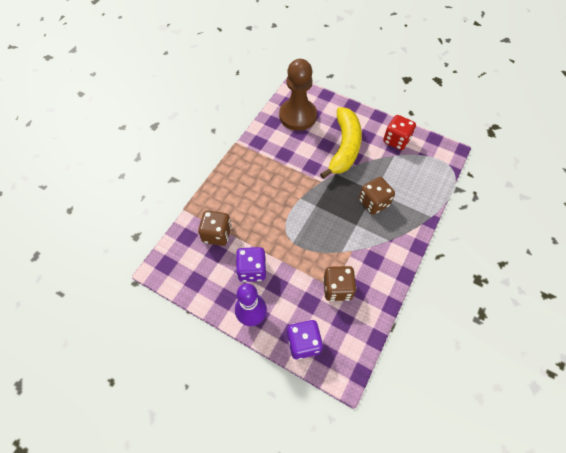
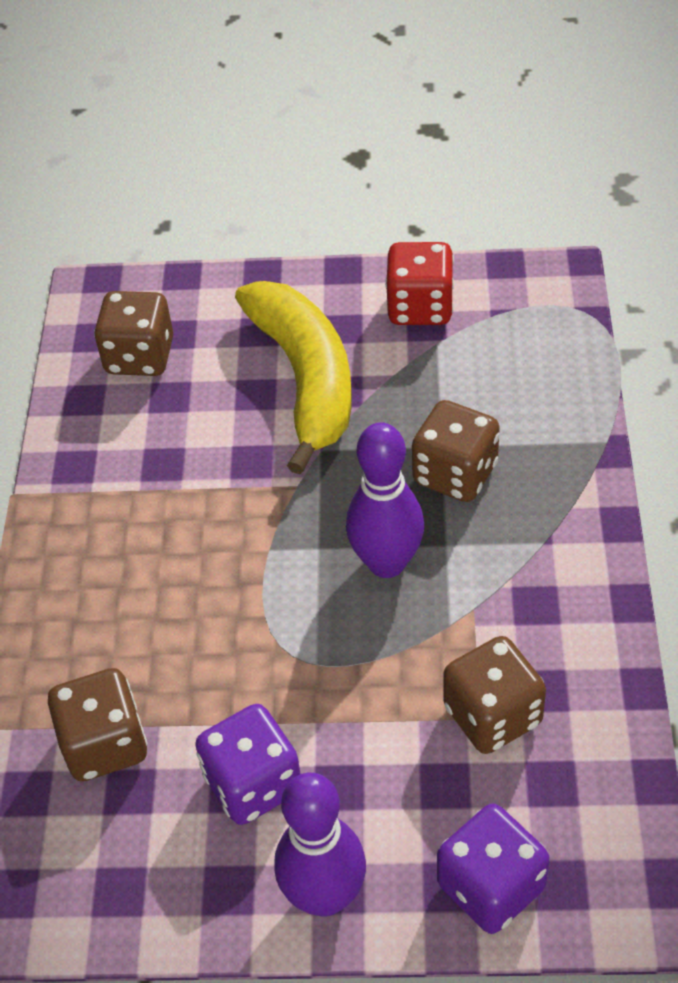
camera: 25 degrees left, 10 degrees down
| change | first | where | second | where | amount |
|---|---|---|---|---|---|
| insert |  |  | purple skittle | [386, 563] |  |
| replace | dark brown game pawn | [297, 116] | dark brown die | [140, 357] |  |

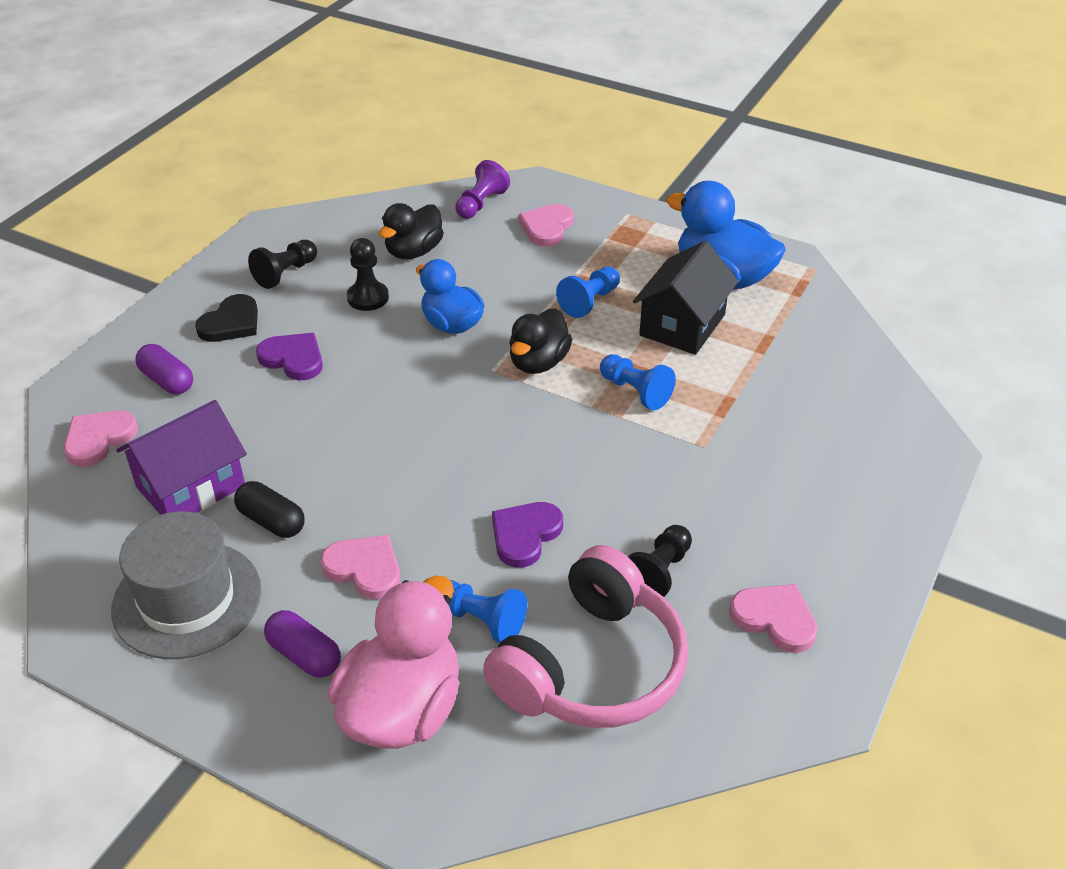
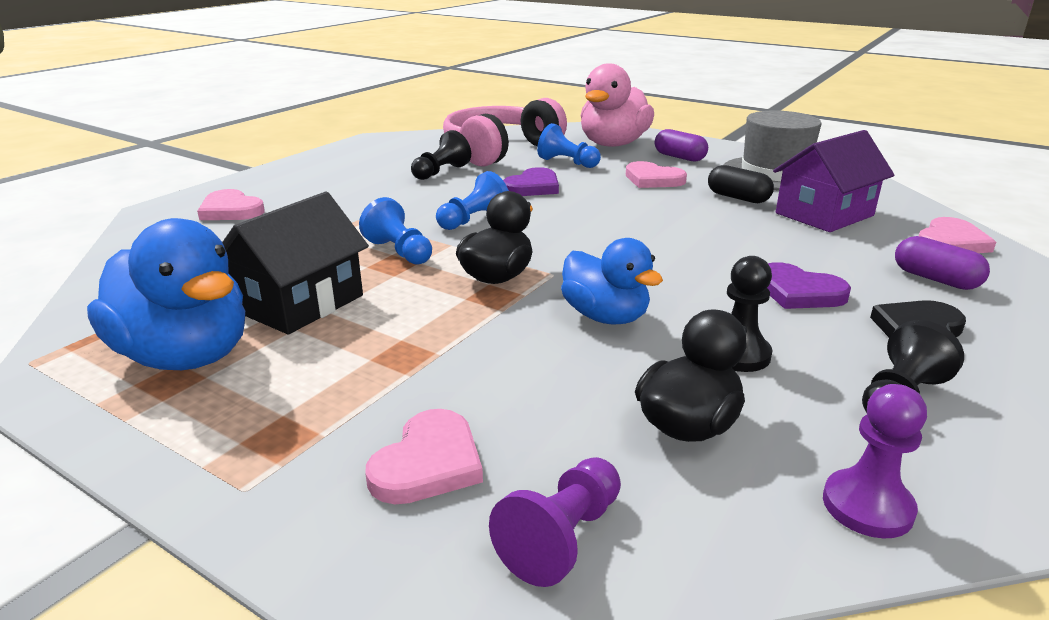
camera: 175 degrees left, 15 degrees down
| change | first | where | second | where | amount |
|---|---|---|---|---|---|
| insert |  |  | purple game pawn | [867, 506] |  |
| move | cobalt game pawn | [589, 302] |  | [473, 220] |  |
| move | rosy love heart | [775, 619] |  | [231, 210] |  |

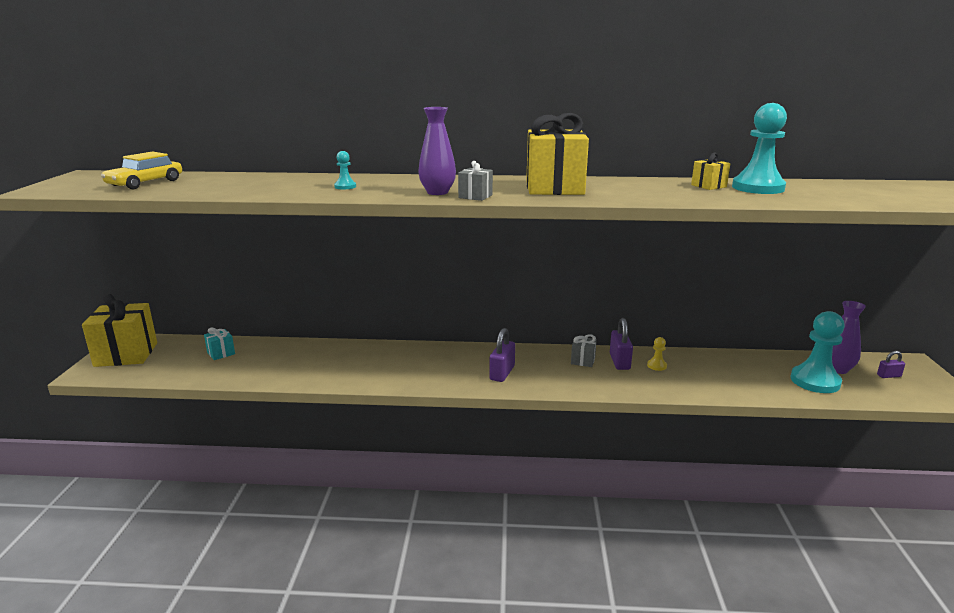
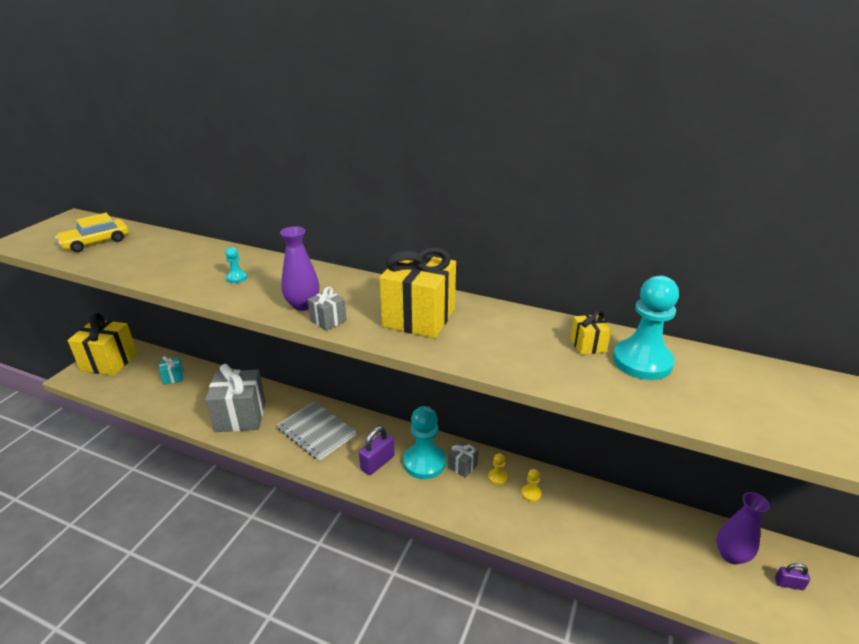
camera: 20 degrees right, 10 degrees up
| change | first | where | second | where | amount |
|---|---|---|---|---|---|
| insert |  |  | gray gift | [240, 416] |  |
| insert |  |  | gray notebook | [316, 432] |  |
| move | aqua game pawn | [815, 381] |  | [424, 462] |  |
| replace | purple padlock | [619, 362] | bright yellow game pawn | [497, 477] |  |

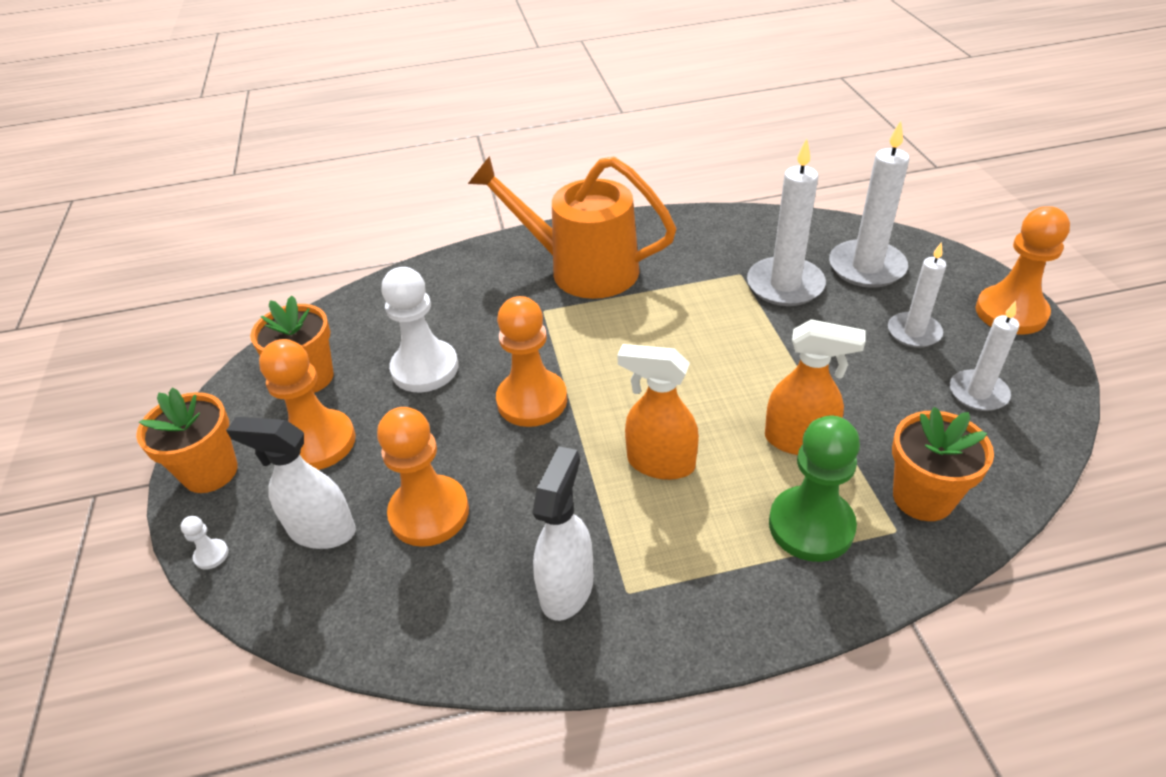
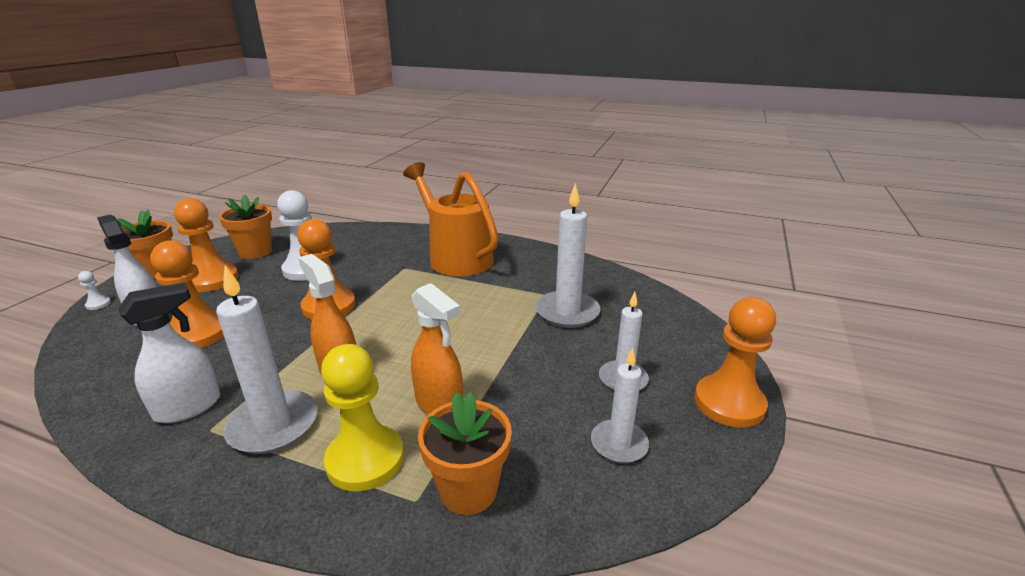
camera: 30 degrees right, 15 degrees down
| change | first | where | second | where | amount |
|---|---|---|---|---|---|
| move | snow-white candle | [866, 267] |  | [273, 425] |  |
| recolor | green game pawn | [811, 526] | bright yellow game pawn | [365, 459] |  |

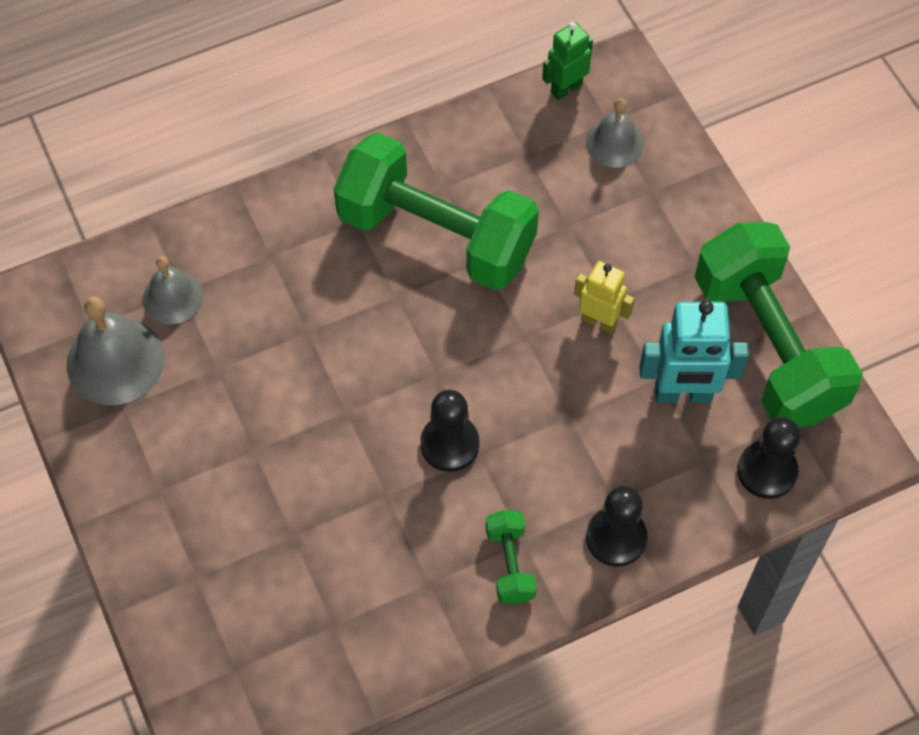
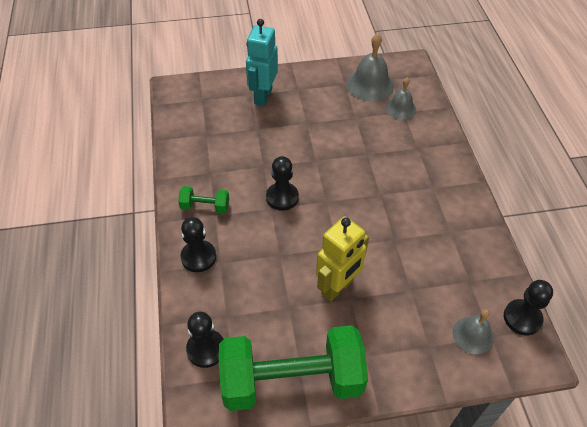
camera: 105 degrees right, 10 degrees down
| change | first | where | second | where | amount |
|---|---|---|---|---|---|
| delete | green dumbbell | [436, 235] |  |  |  |
| move | aqua toy robot | [683, 394] |  | [263, 96] |  |
| replace | green toy robot | [566, 88] | black game pawn | [522, 318] |  |
| resize | bright yellow toy robot | [599, 321] |  | [337, 287] | x1.61 |

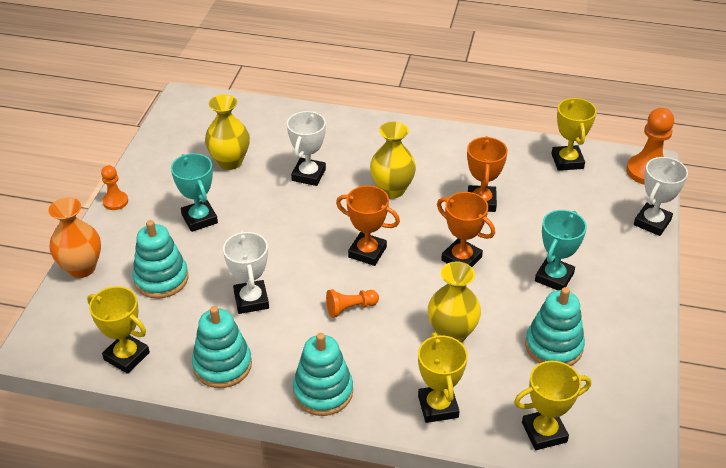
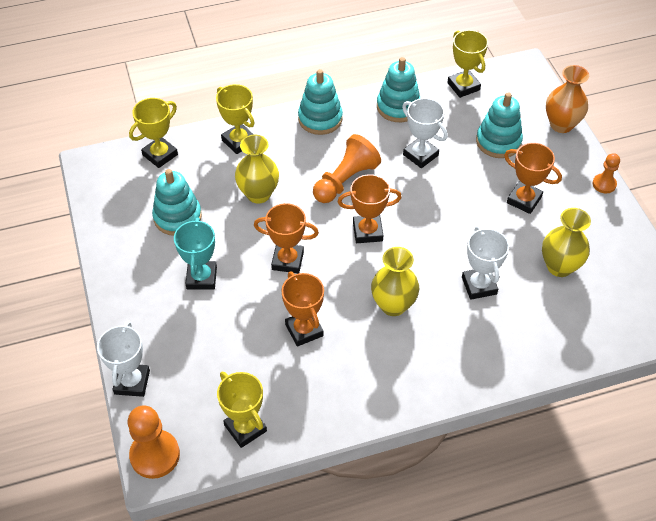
camera: 150 degrees right, 10 degrees up
| change | first | where | second | where | amount |
|---|---|---|---|---|---|
| recolor | aqua prize cup | [199, 219] | bright orange prize cup | [524, 200] |  |
| rotate | bright yellow prize cup | [127, 356] |  | [463, 86] | 60 degrees clockwise |
| resize | bright orange game pawn | [350, 308] |  | [345, 180] | x1.74 |

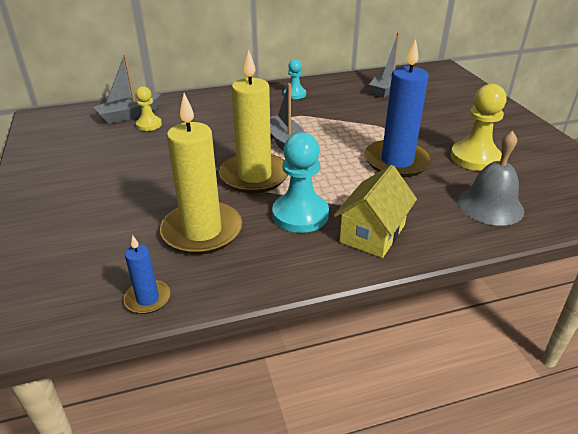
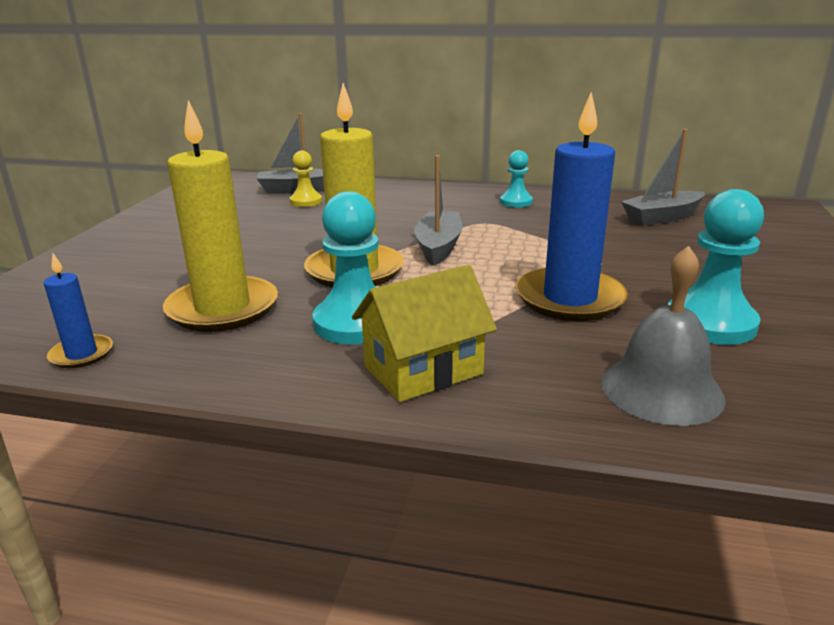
camera: 30 degrees right, 10 degrees down
| change | first | where | second | where | amount |
|---|---|---|---|---|---|
| recolor | bright yellow game pawn | [475, 158] | aqua game pawn | [710, 323] |  |

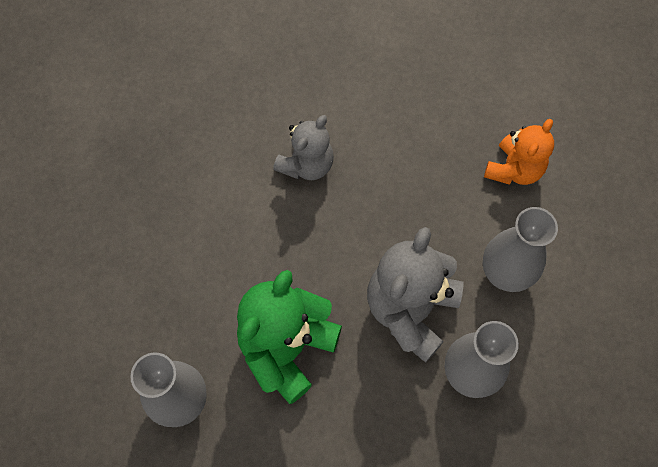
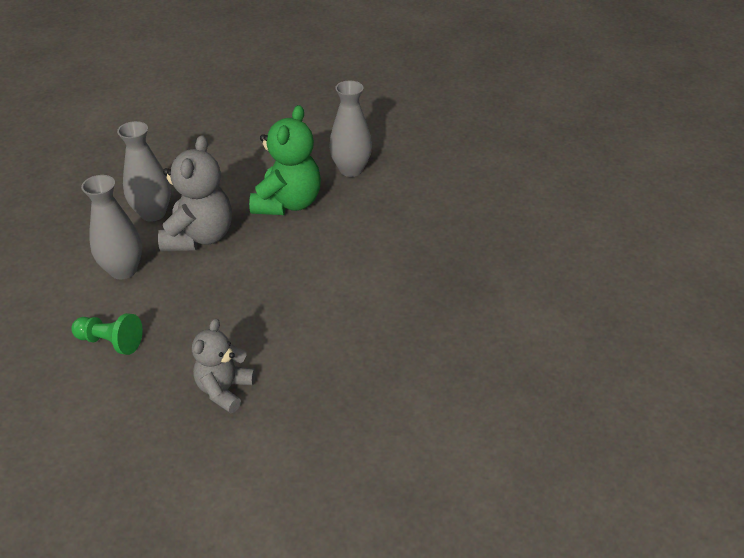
camera: 165 degrees right, 25 degrees down
| change | first | where | second | where | amount |
|---|---|---|---|---|---|
| move | gray teddy | [306, 165] |  | [225, 389] |  |
| replace | bright orange teddy | [514, 169] | green game pawn | [110, 342] |  |

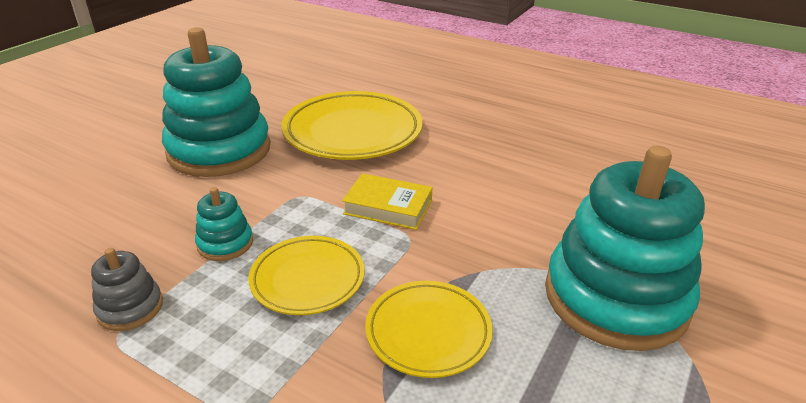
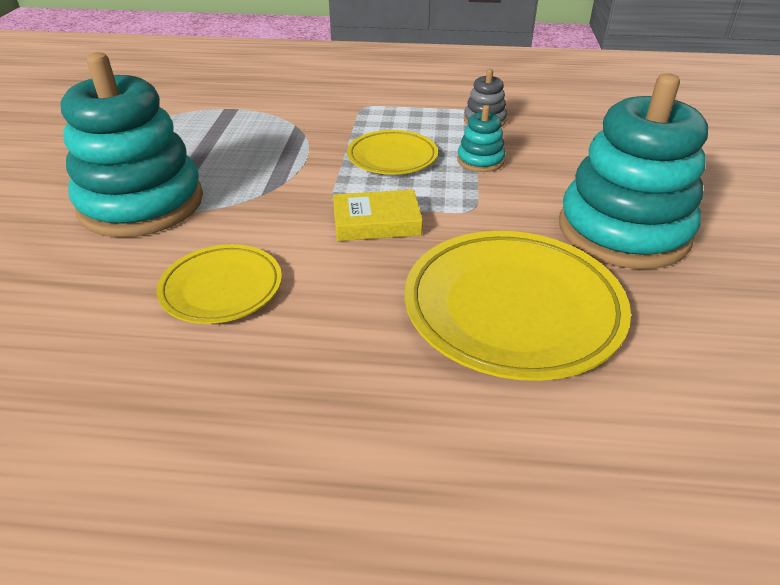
camera: 155 degrees right, 5 degrees up
| change | first | where | second | where | amount |
|---|---|---|---|---|---|
| move | bright yellow dinner plate | [428, 332] |  | [222, 288] |  |

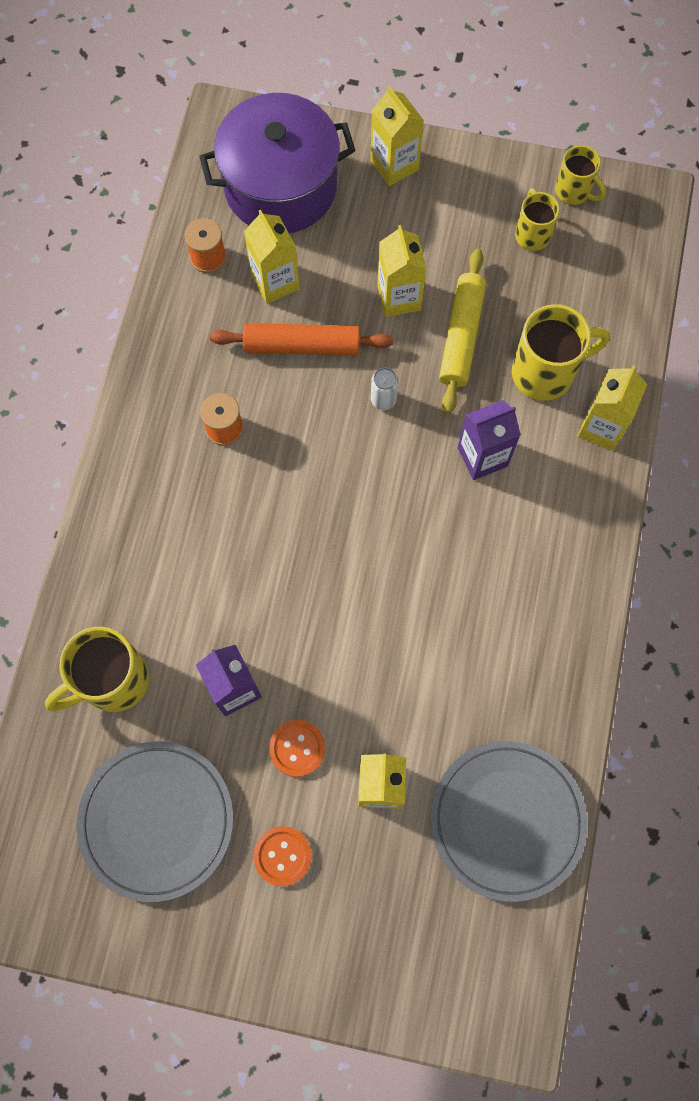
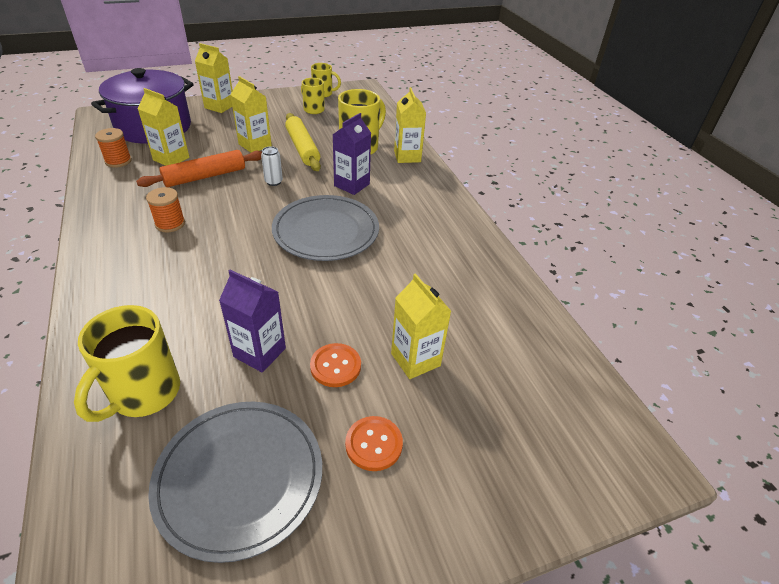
camera: 35 degrees left, 30 degrees down
| change | first | where | second | where | amount |
|---|---|---|---|---|---|
| move | gray dinner plate | [507, 820] |  | [326, 231] |  |

